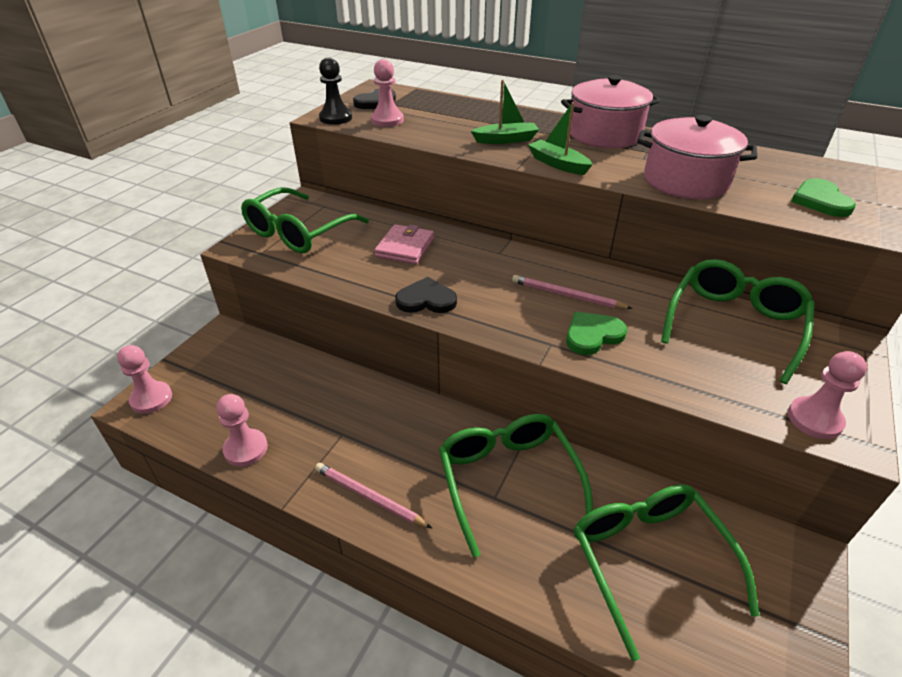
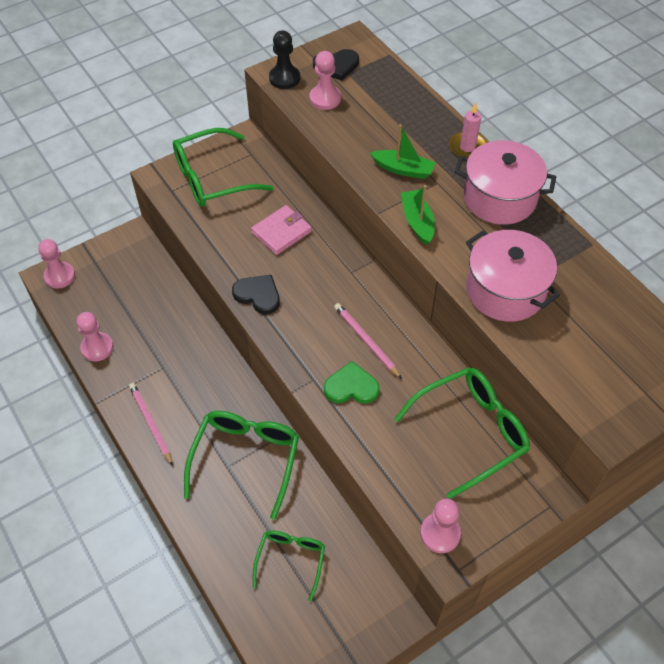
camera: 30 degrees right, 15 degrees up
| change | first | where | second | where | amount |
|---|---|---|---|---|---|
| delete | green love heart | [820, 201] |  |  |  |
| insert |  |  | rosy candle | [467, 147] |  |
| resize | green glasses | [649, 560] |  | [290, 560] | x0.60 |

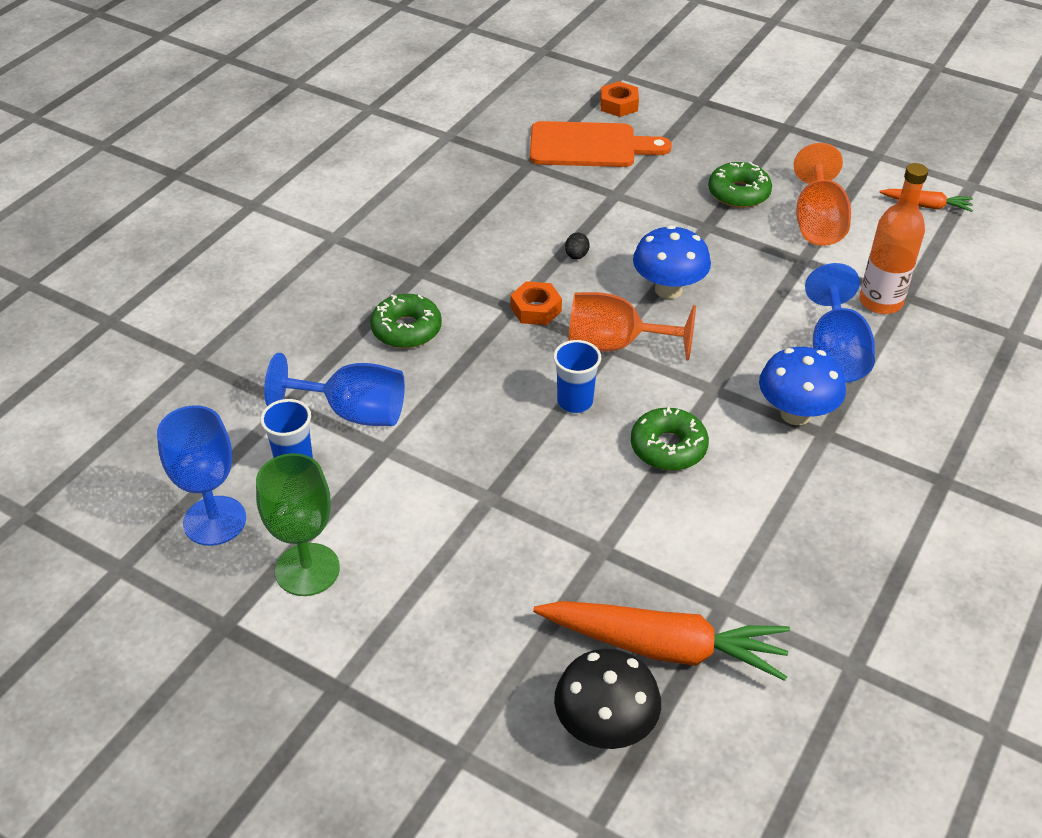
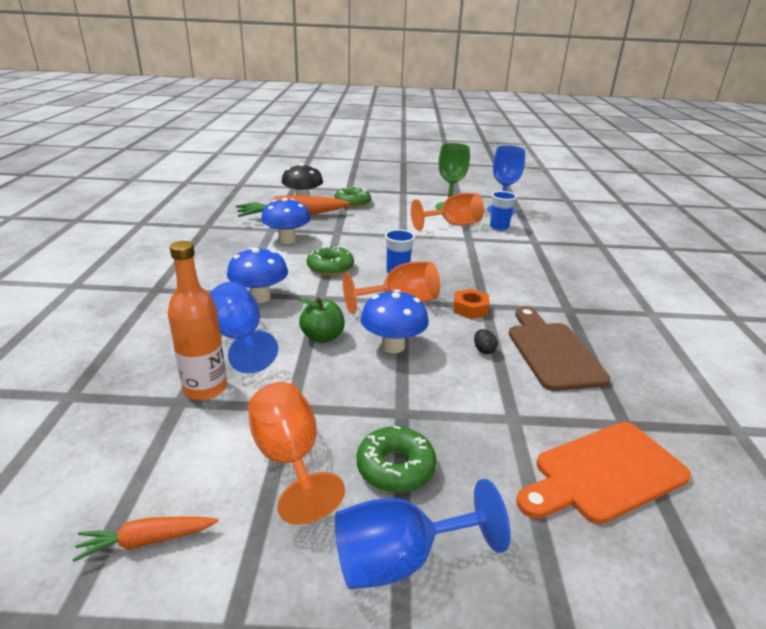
camera: 150 degrees right, 15 degrees down
| change | first | where | second | where | amount |
|---|---|---|---|---|---|
| delete | bright orange hexagon nut | [618, 105] |  |  |  |
| insert |  |  | cobalt toadstool | [287, 240] |  |
| insert |  |  | green apple fruit | [322, 337] |  |
| insert |  |  | bright orange goblet | [452, 225] |  |
| insert |  |  | dark brown bread board | [552, 352] |  |
| move | cobalt goblet | [353, 412] |  | [400, 559] |  |
| move | green donut | [406, 329] |  | [352, 203] |  |

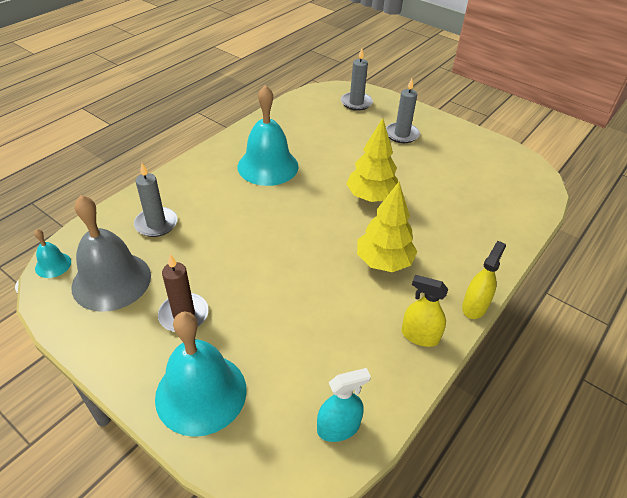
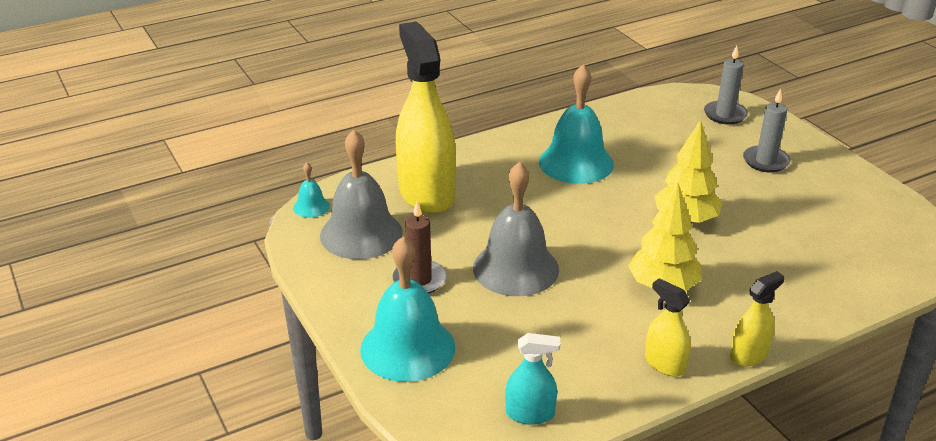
camera: 25 degrees right, 10 degrees down
| change | first | where | second | where | amount |
|---|---|---|---|---|---|
| insert |  |  | gray bell | [515, 268] |  |
| replace | gray candle | [156, 224] | bright yellow spray bottle | [426, 193] |  |

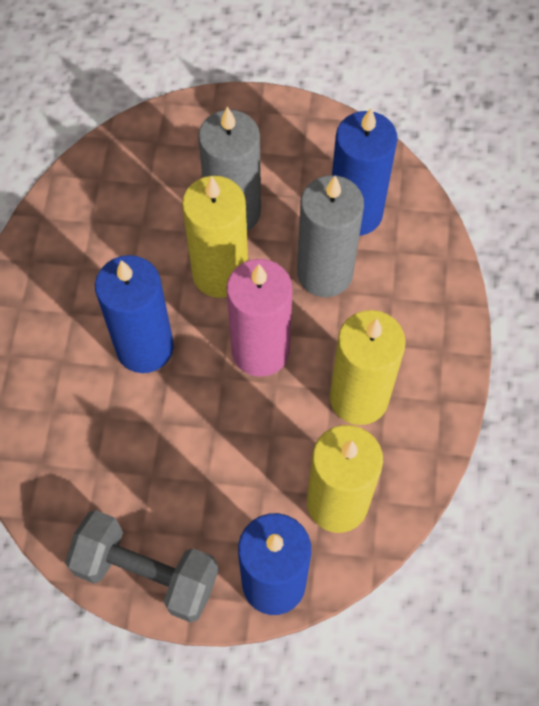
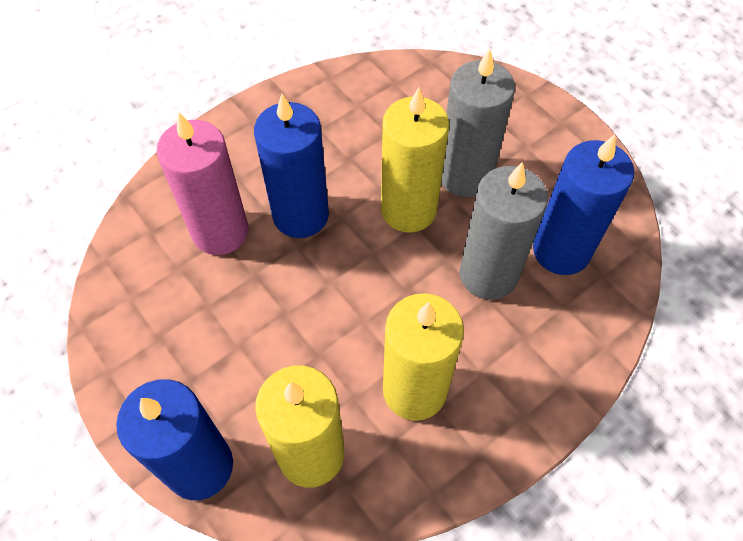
camera: 45 degrees right, 5 degrees down
| change | first | where | second | where | amount |
|---|---|---|---|---|---|
| delete | gray dumbbell | [146, 573] |  |  |  |
| move | rosy candle | [260, 351] |  | [220, 231] |  |

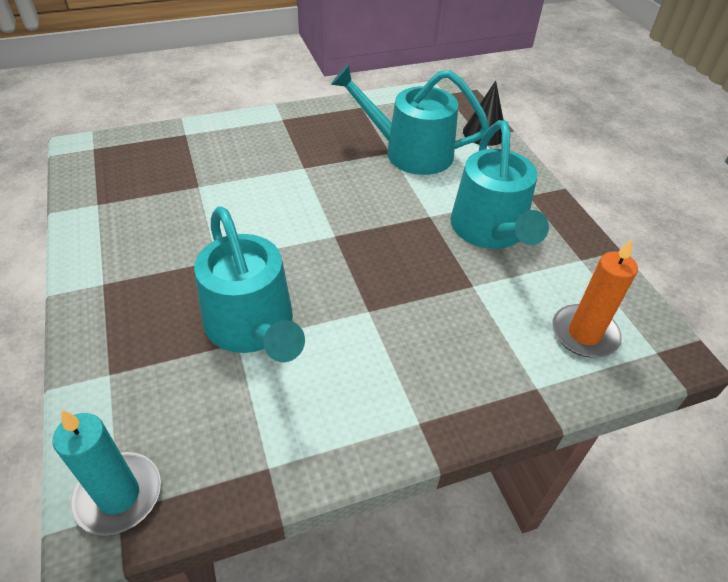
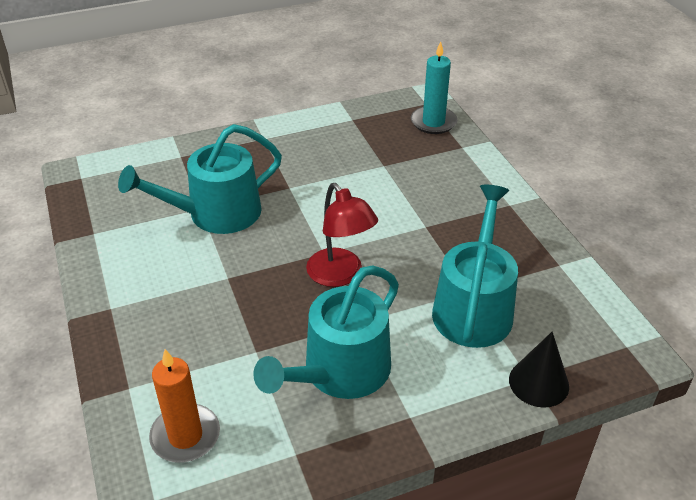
camera: 90 degrees right, 5 degrees down
| change | first | where | second | where | amount |
|---|---|---|---|---|---|
| insert |  |  | crimson reading lamp | [340, 275] |  |
| move | aqua candle | [118, 495] |  | [433, 122] |  |
| rotate | aqua watering can | [490, 230] |  | [340, 372] | 45 degrees counterclockwise |

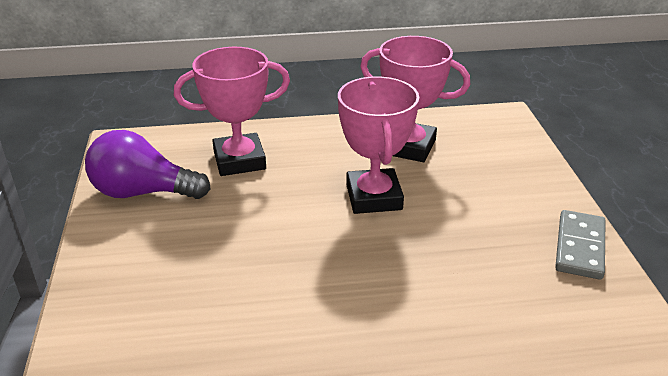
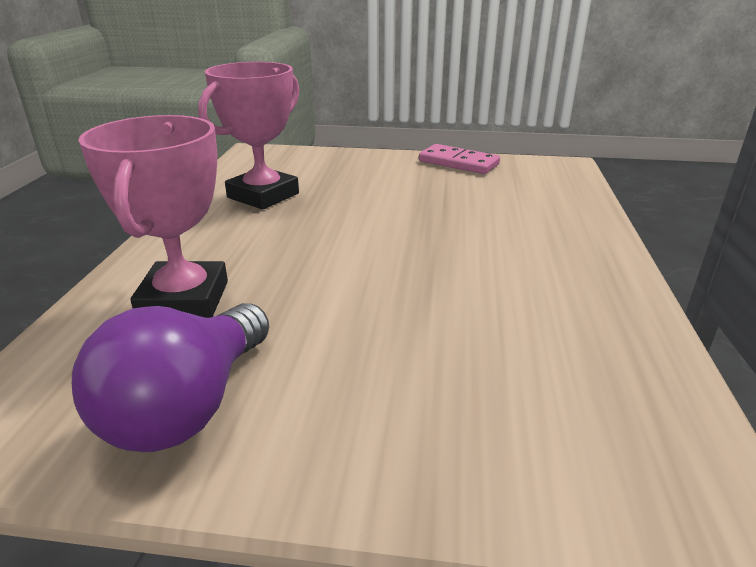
camera: 75 degrees left, 5 degrees down
| change | first | where | second | where | amount |
|---|---|---|---|---|---|
| delete | rosy prize cup | [374, 197] |  |  |  |
| recolor | gray domino tile | [579, 247] | rosy domino tile | [458, 163] |  |

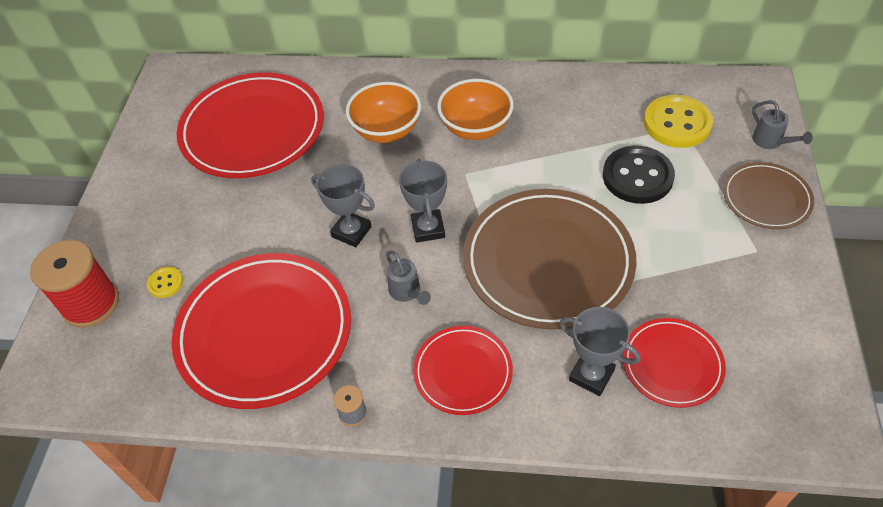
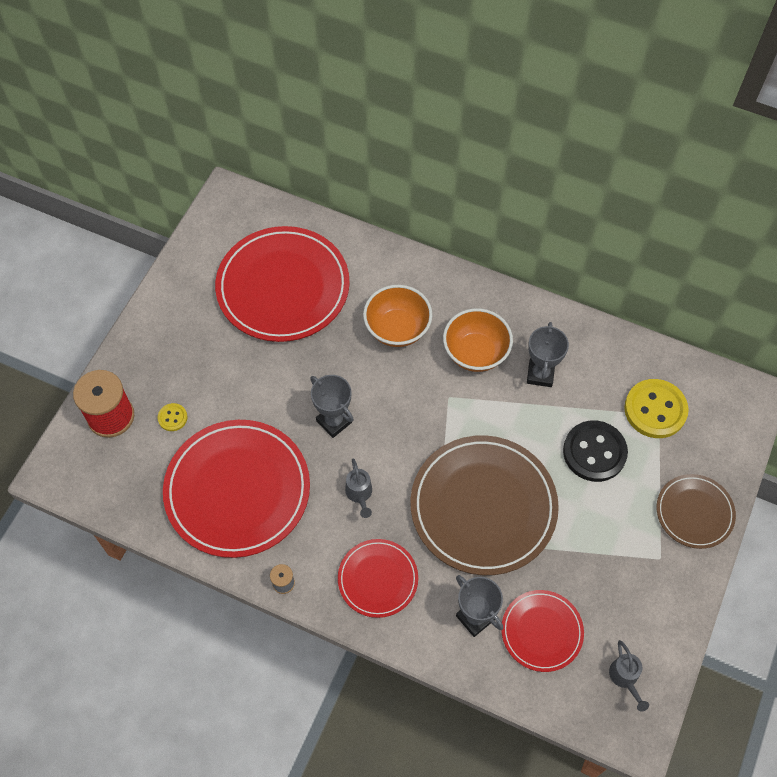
camera: 15 degrees right, 10 degrees up
| change | first | where | second | where | amount |
|---|---|---|---|---|---|
| move | gray prize cup | [428, 229] |  | [540, 374] |  |
| move | gray watering can | [771, 142] |  | [625, 678] |  |

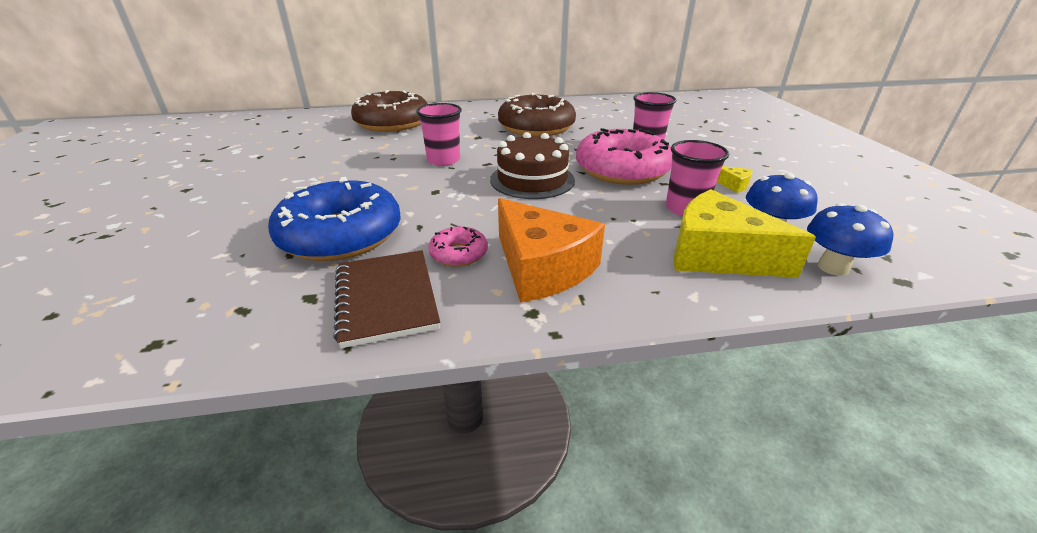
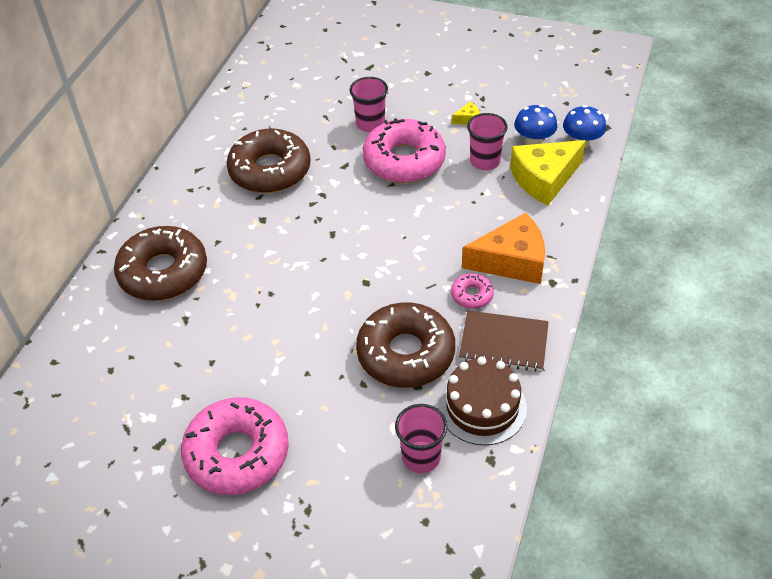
camera: 60 degrees left, 15 degrees up
| change | first | where | second | where | amount |
|---|---|---|---|---|---|
| insert |  |  | rosy donut | [237, 453] |  |
| move | rosy cup | [443, 160] |  | [421, 457] |  |
| move | dark brown cake | [532, 180] |  | [482, 407] |  |
| recolor | cobalt donut | [341, 235] | dark brown donut | [405, 353] |  |

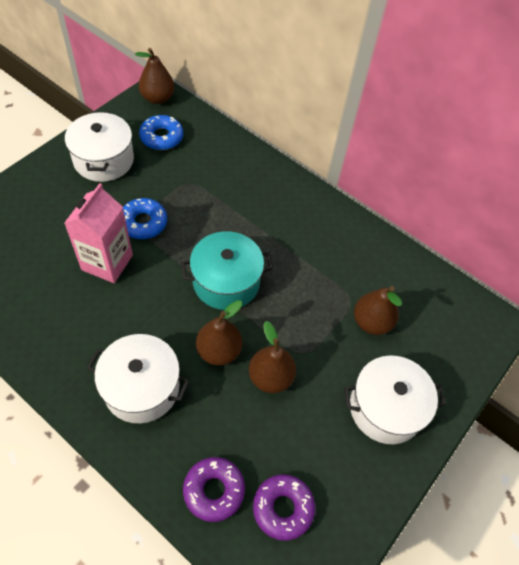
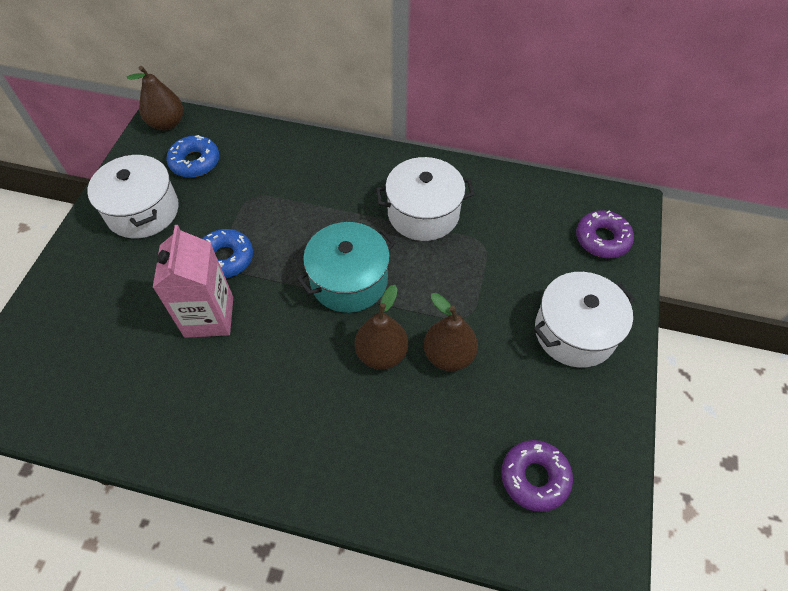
camera: 20 degrees left, 0 degrees up
| change | first | where | second | where | amount |
|---|---|---|---|---|---|
| delete | dark brown pear fruit | [371, 322] |  |  |  |
| move | snow-white pot | [141, 388] |  | [423, 213] |  |
| move | purple donut | [214, 490] |  | [602, 239] |  |

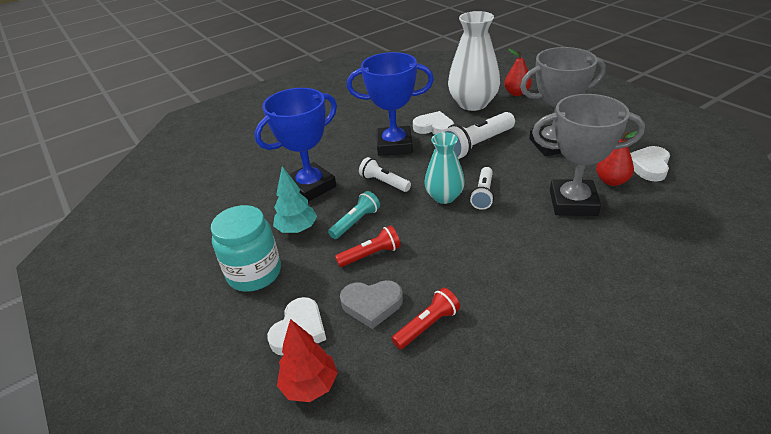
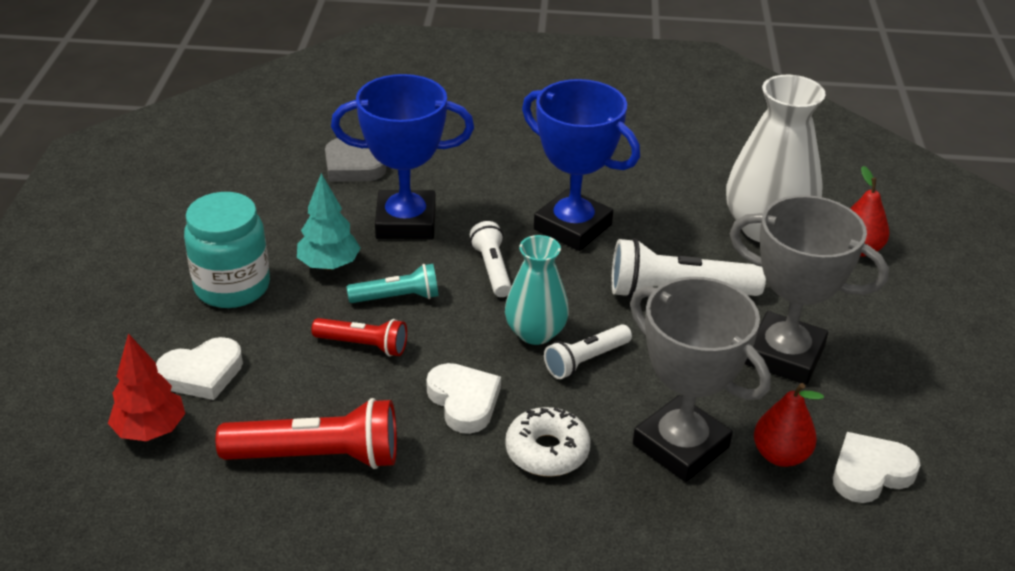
camera: 35 degrees right, 0 degrees up
| change | first | where | second | where | amount |
|---|---|---|---|---|---|
| insert |  |  | snow-white donut | [547, 451] |  |
| move | gray love heart | [372, 305] |  | [352, 167] |  |
| move | snow-white love heart | [434, 128] |  | [464, 401] |  |
| resize | crimson flashlight | [427, 325] |  | [317, 456] | x1.69 |

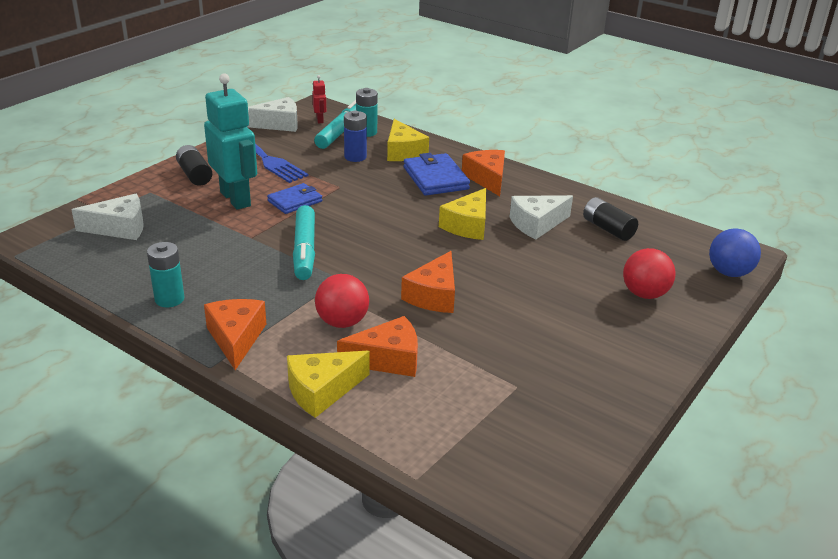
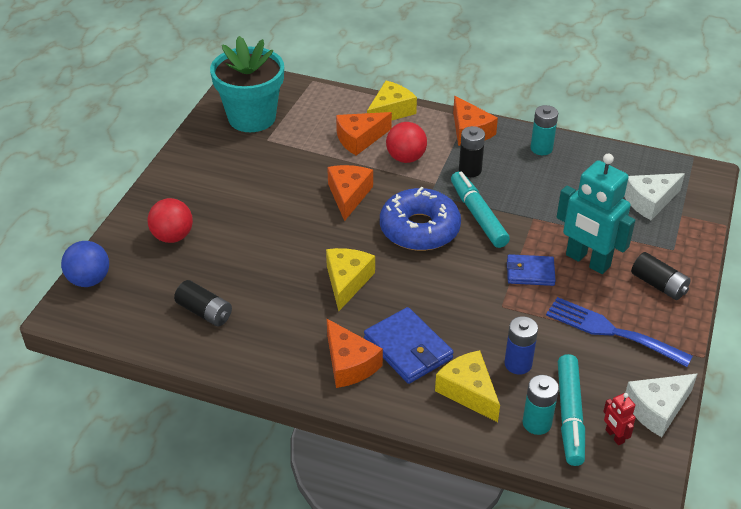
camera: 165 degrees right, 10 degrees up
| change | first | where | second | where | amount |
|---|---|---|---|---|---|
| delete | snow-white cheese | [536, 224] |  |  |  |
| insert |  |  | aqua plant pot | [252, 118] |  |
| insert |  |  | cobalt donut | [419, 229] |  |
| insert |  |  | black AA battery | [470, 170] |  |
| rotate | cobalt wallet | [295, 201] |  | [530, 272] | 60 degrees clockwise |

